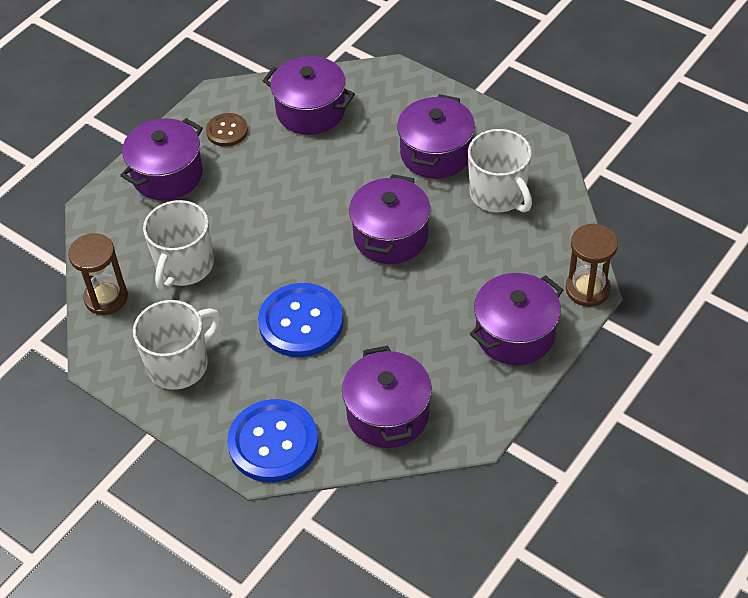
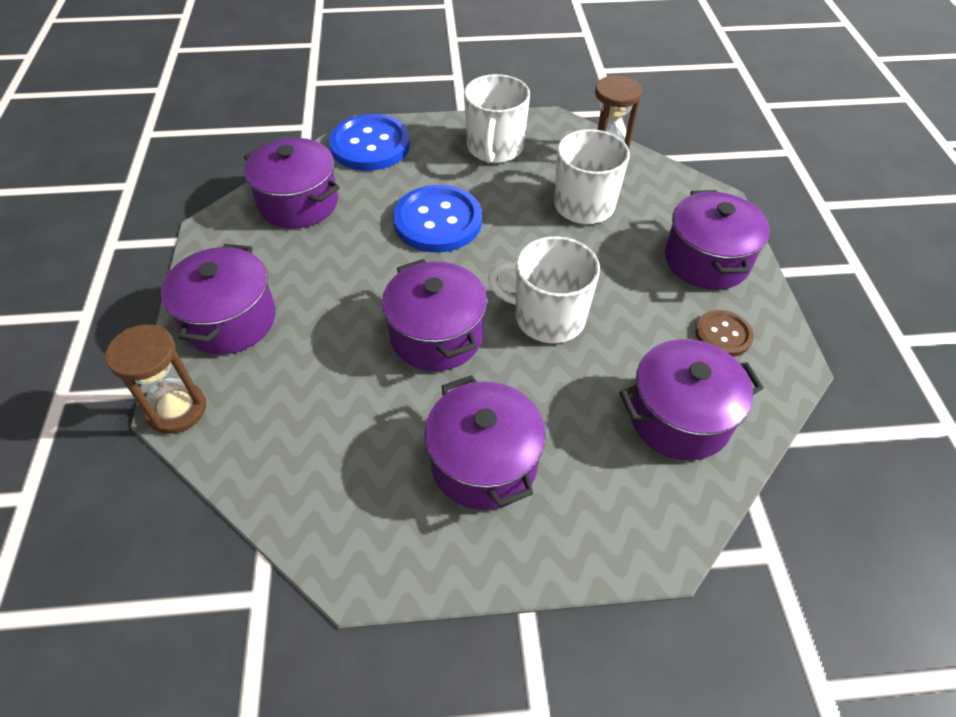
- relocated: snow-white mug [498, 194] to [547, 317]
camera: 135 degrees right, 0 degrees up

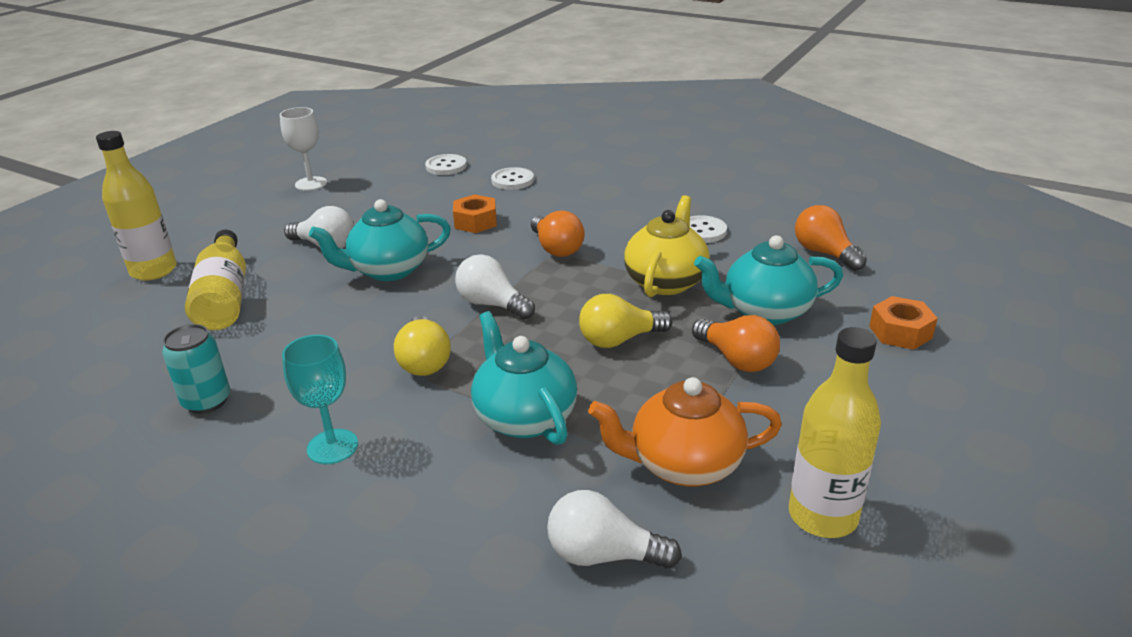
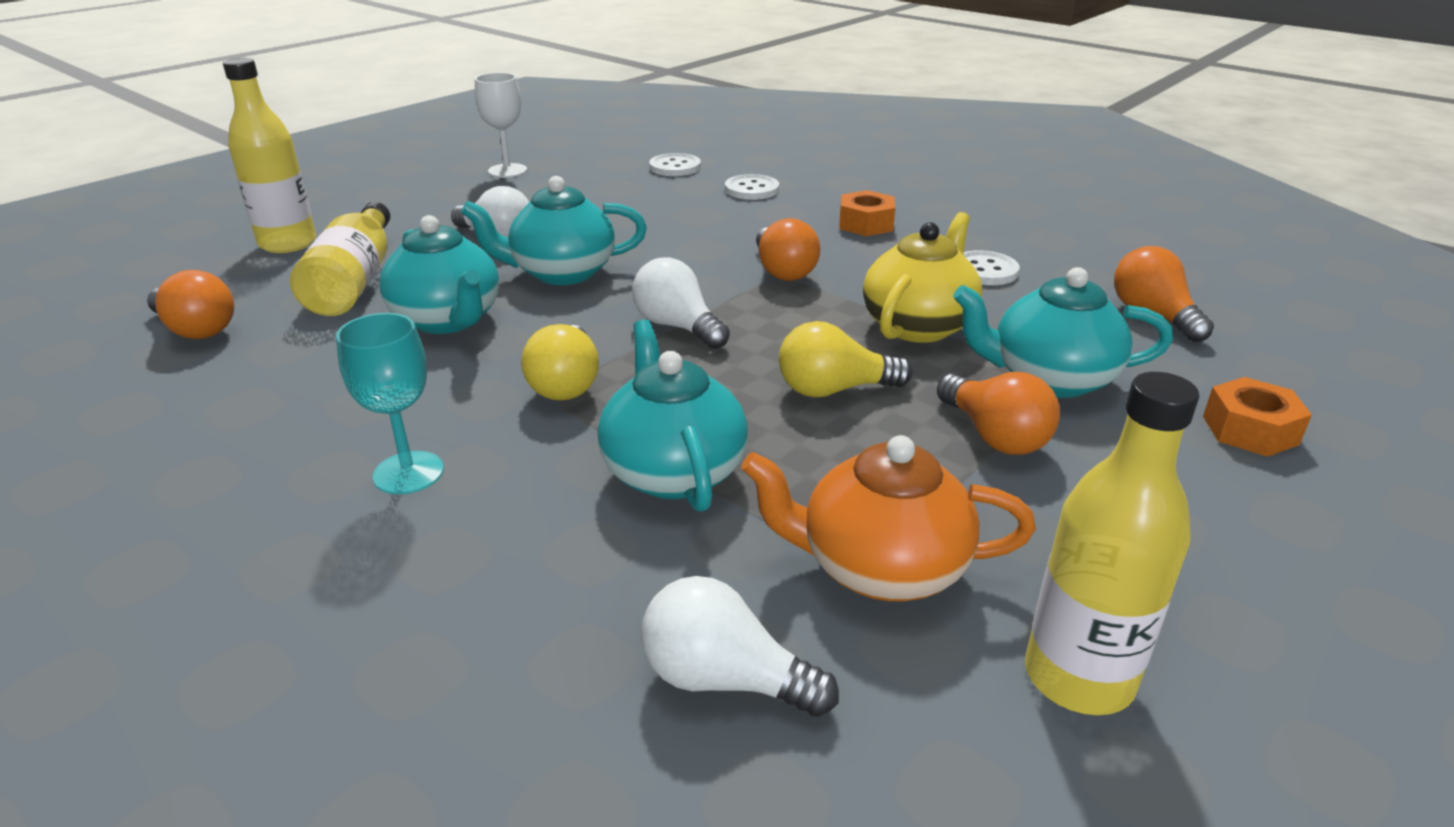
- missing: aqua tin [207, 401]
- relocated: orange nut [475, 222] to [866, 224]
- appeared: orange bulb [196, 329]
- appeared: aqua china teapot [448, 320]
camera: 10 degrees right, 0 degrees up

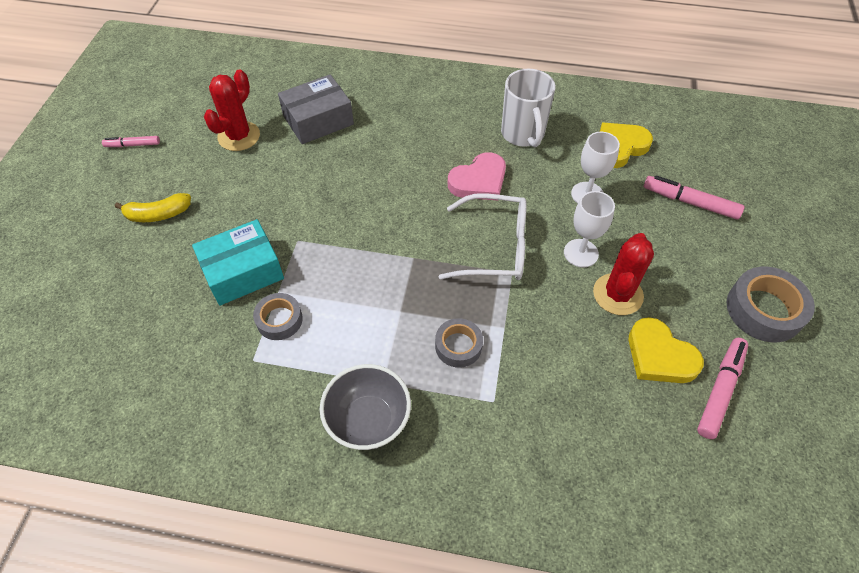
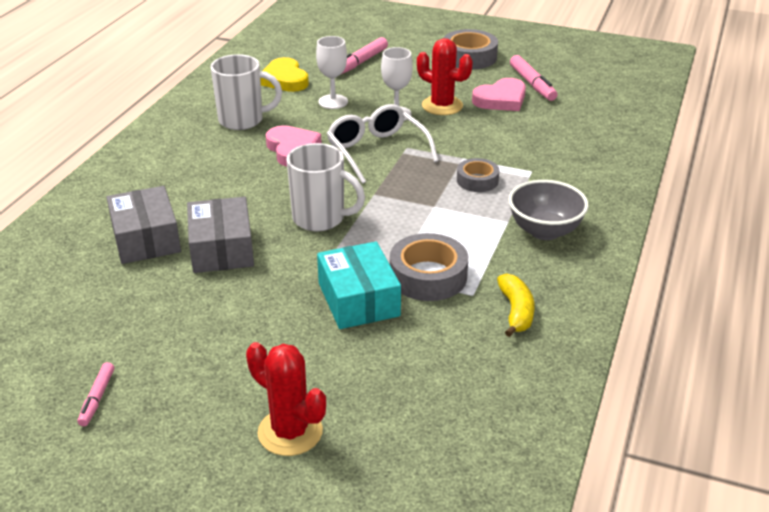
- relocated: golden banana [158, 214] to [516, 311]
- relocated: red prickly plant [239, 136] to [290, 432]
- size: ash-grey roll of tape [279, 320] = [428, 276] x1.62
- spun: snow-white eyeglasses [495, 247] = [377, 151] 45 degrees counterclockwise
- colour: golden heart [659, 356] to pink heart [501, 99]
- spun: pink marker pen [720, 390] = [532, 84] 150 degrees counterclockwise
- appeared: ash-grey package [222, 249]
- appeared: snow-white mug [320, 219]
camera: 80 degrees left, 20 degrees down

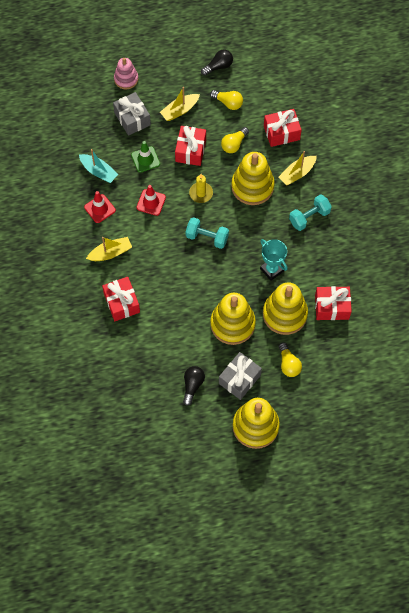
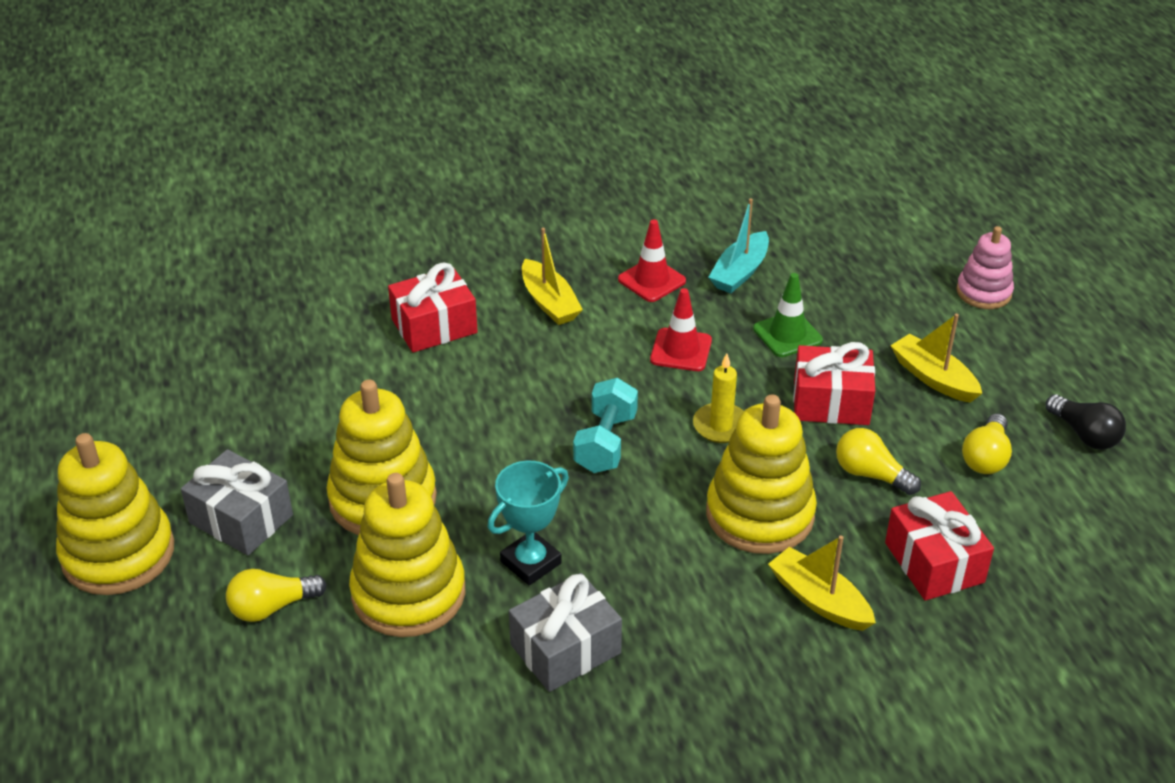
- relocated: ash-grey gift [132, 119] to [565, 649]
- missing: black bulb [192, 385]
- missing: aqua dumbbell [309, 217]
- missing: red gift [332, 307]
camera: 85 degrees right, 25 degrees down

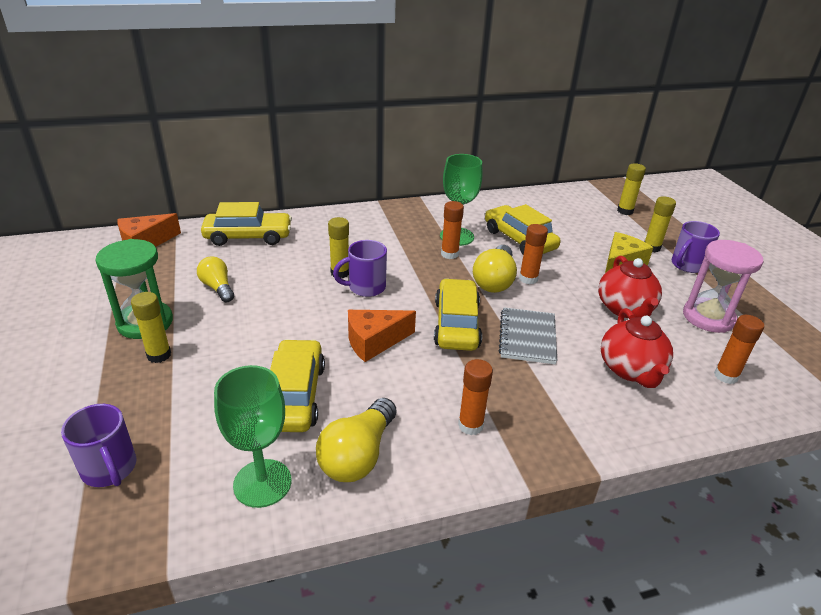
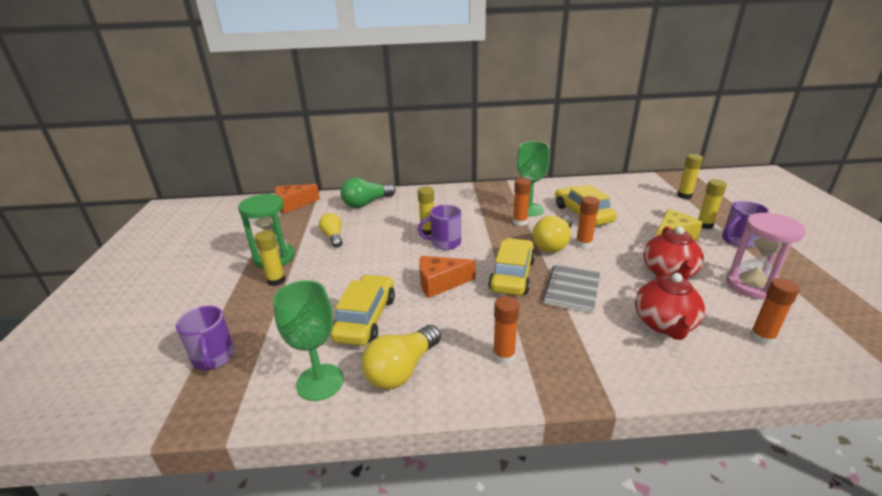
- exchanged: golden toy car [248, 237] to leaf-green bulb [366, 203]
camera: 15 degrees right, 5 degrees down

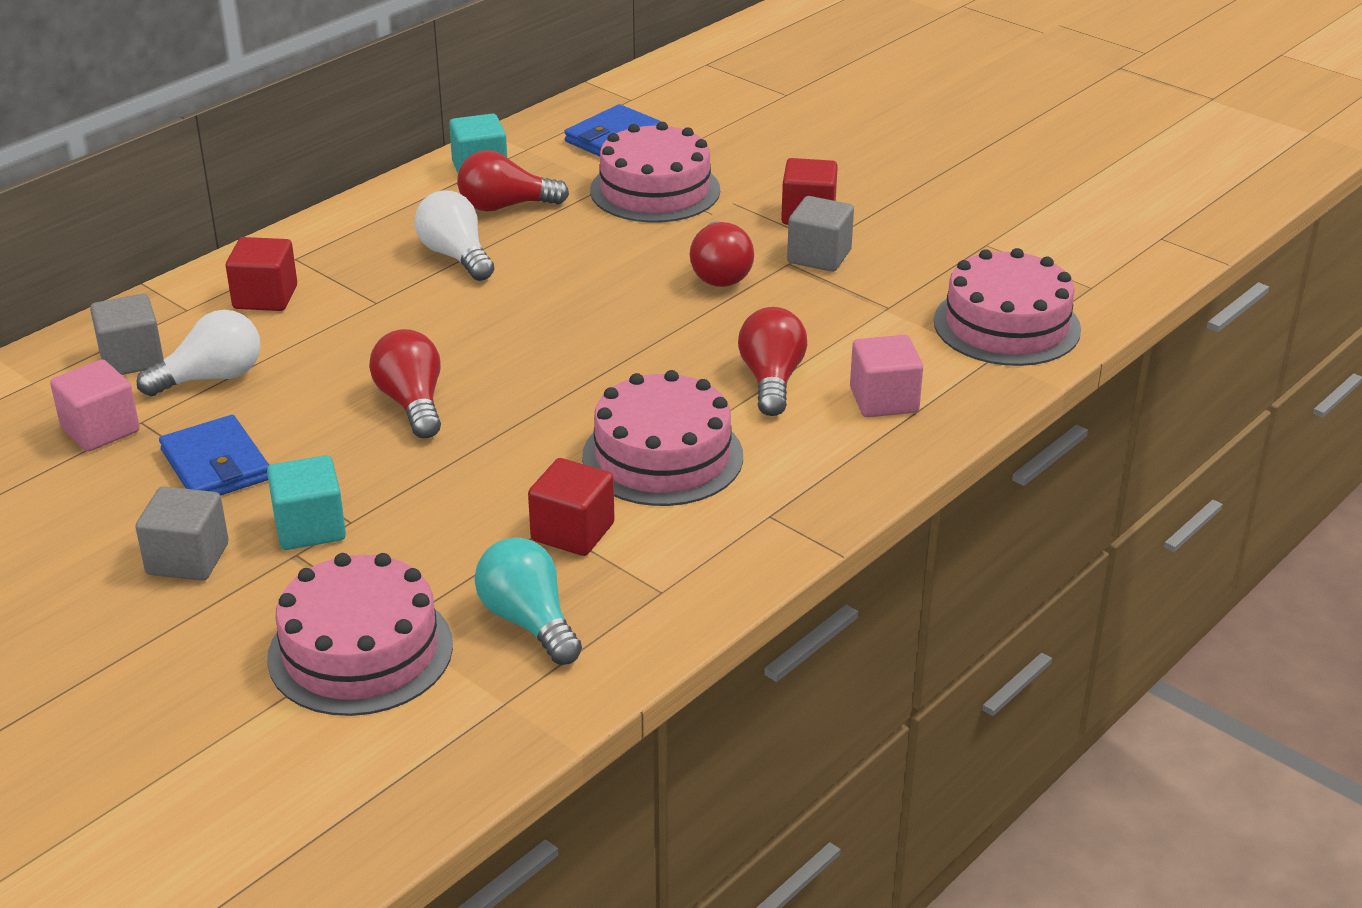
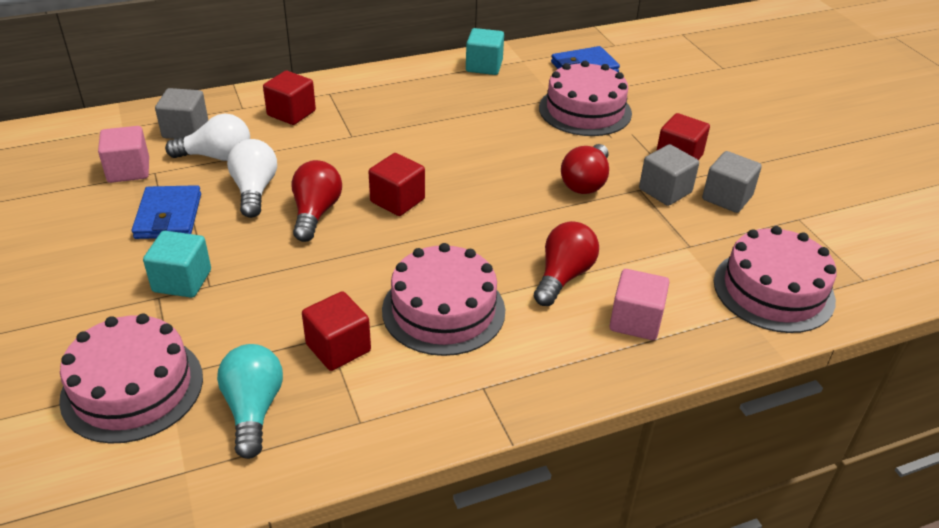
- relocated: ash-grey solid cube [188, 559] to [727, 198]
- relocated: snow-white bulb [456, 256] to [254, 190]
- missing: red bulb [505, 206]
- appeared: red solid cube [397, 200]
camera: 25 degrees right, 5 degrees up

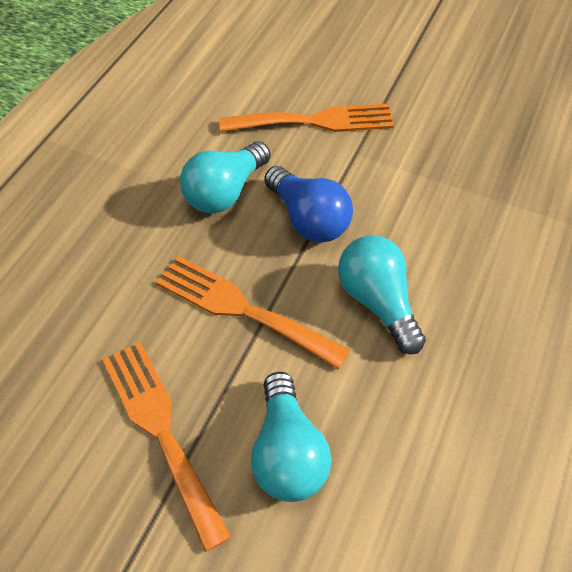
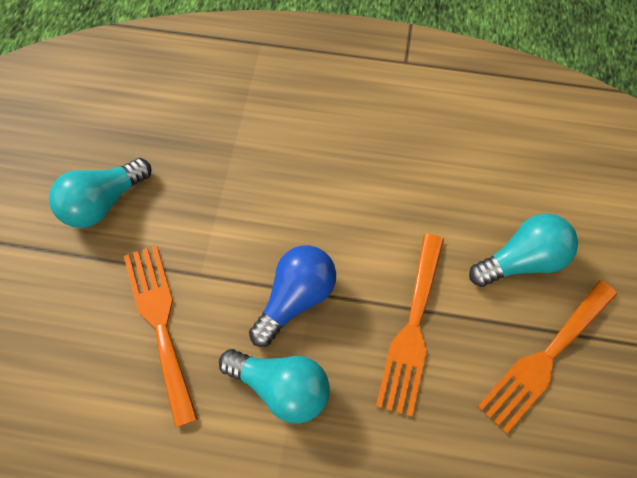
- relocated: aqua bulb [378, 302] to [103, 202]
camera: 105 degrees left, 10 degrees up

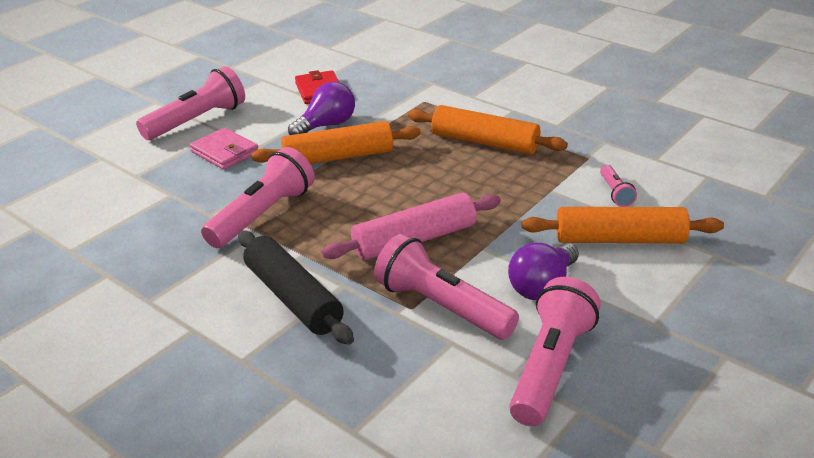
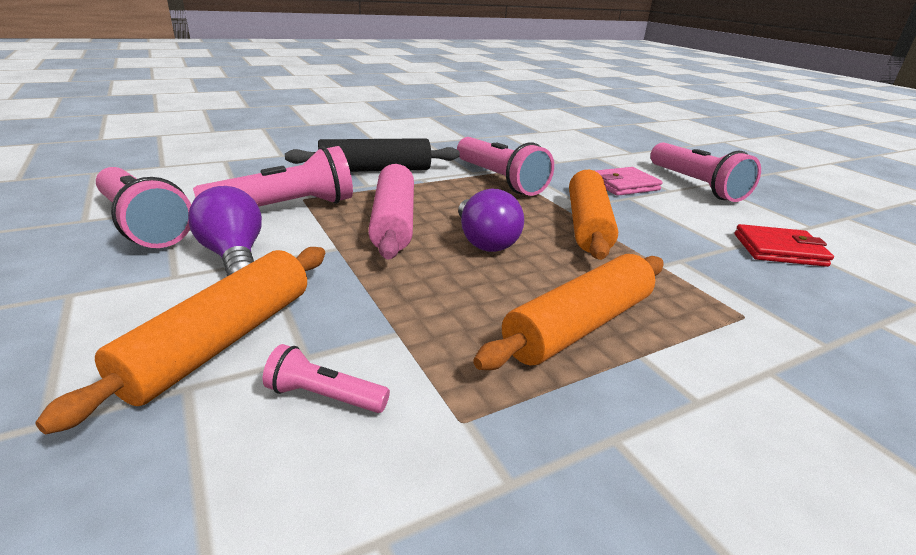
- relocated: royal purple bulb [326, 125] to [484, 241]
camera: 110 degrees right, 5 degrees down

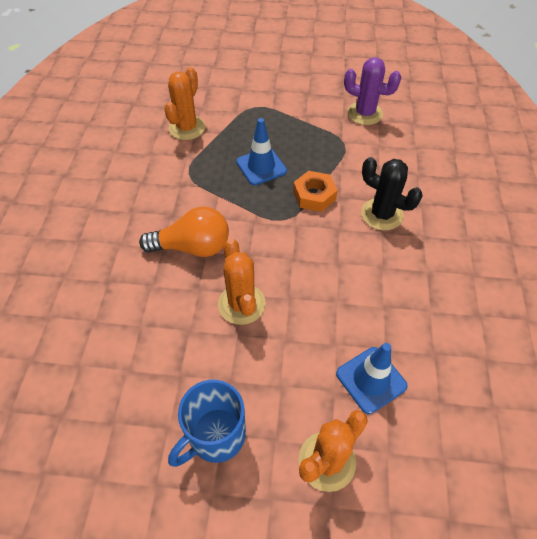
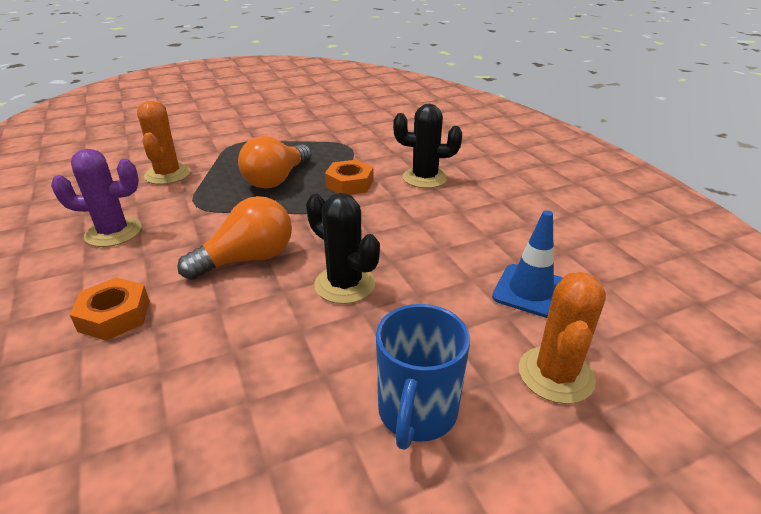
- colour: orange prickly plant [241, 304] to black prickly plant [345, 284]
- exchanged: cobalt road cone [261, 166] to orange bulb [276, 179]
- relocated: royal purple prickly plant [365, 113] to [113, 232]
- appeared: orange nut [114, 316]
camera: 30 degrees left, 20 degrees down

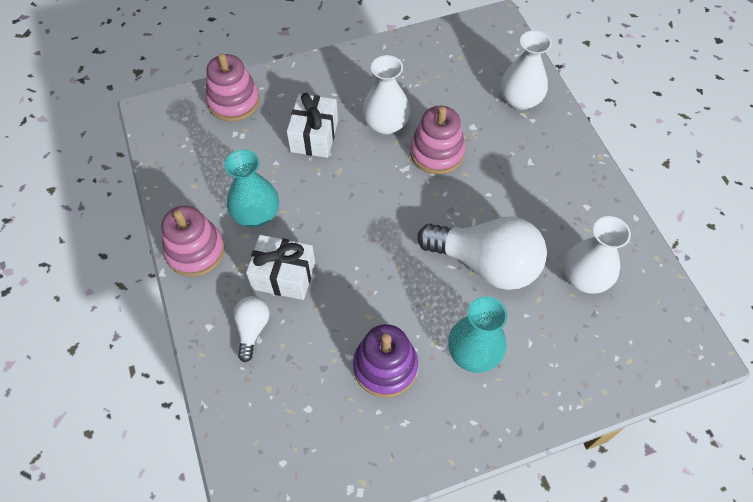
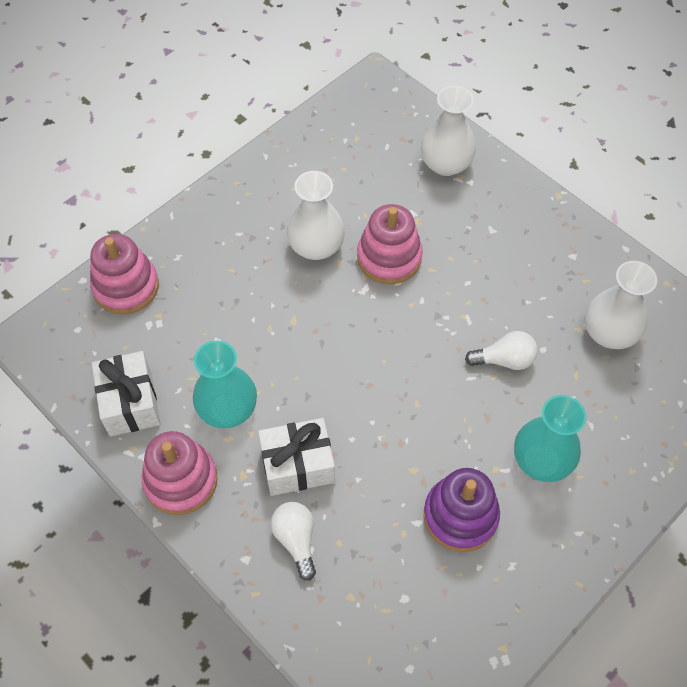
- relocated: snow-white gift [314, 136] to [130, 403]
- size: snow-white bulb [486, 264] = [504, 360] x0.48
camera: 25 degrees left, 0 degrees up

